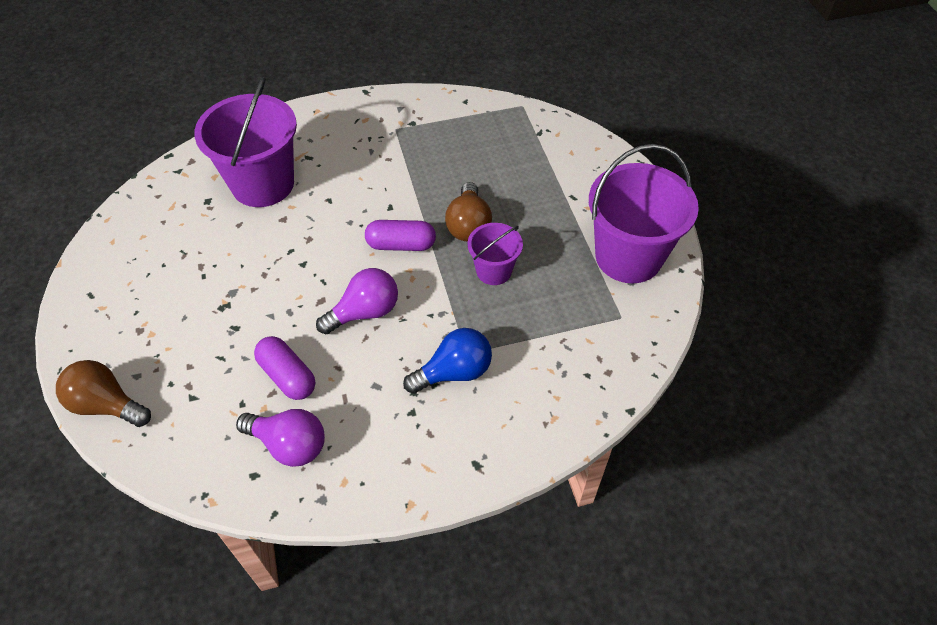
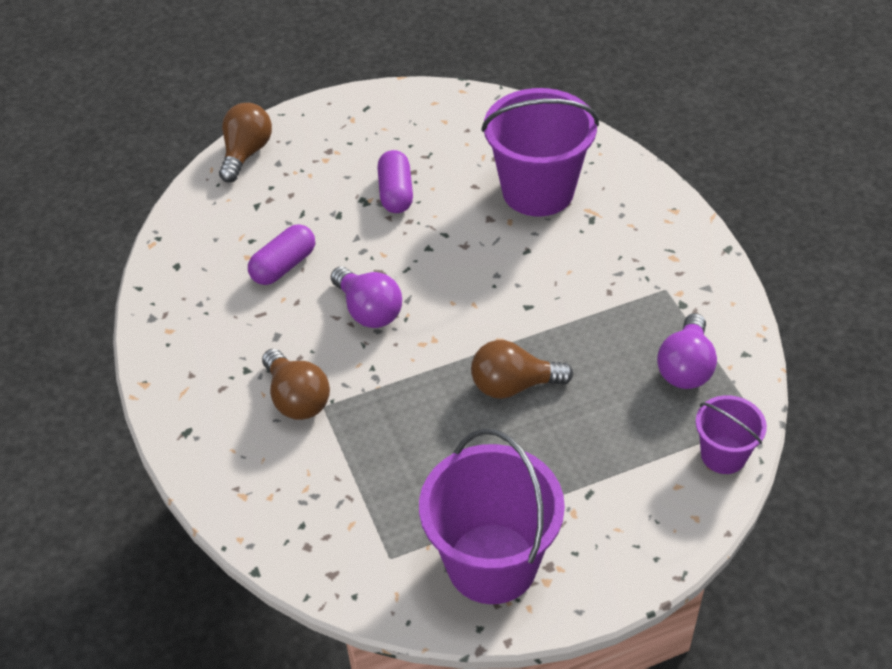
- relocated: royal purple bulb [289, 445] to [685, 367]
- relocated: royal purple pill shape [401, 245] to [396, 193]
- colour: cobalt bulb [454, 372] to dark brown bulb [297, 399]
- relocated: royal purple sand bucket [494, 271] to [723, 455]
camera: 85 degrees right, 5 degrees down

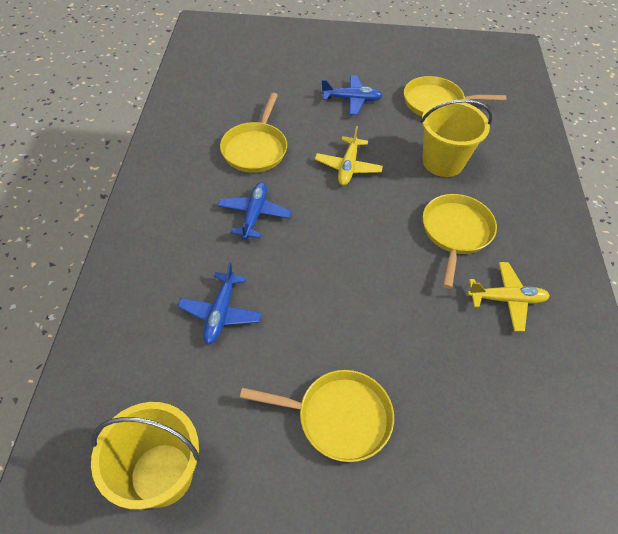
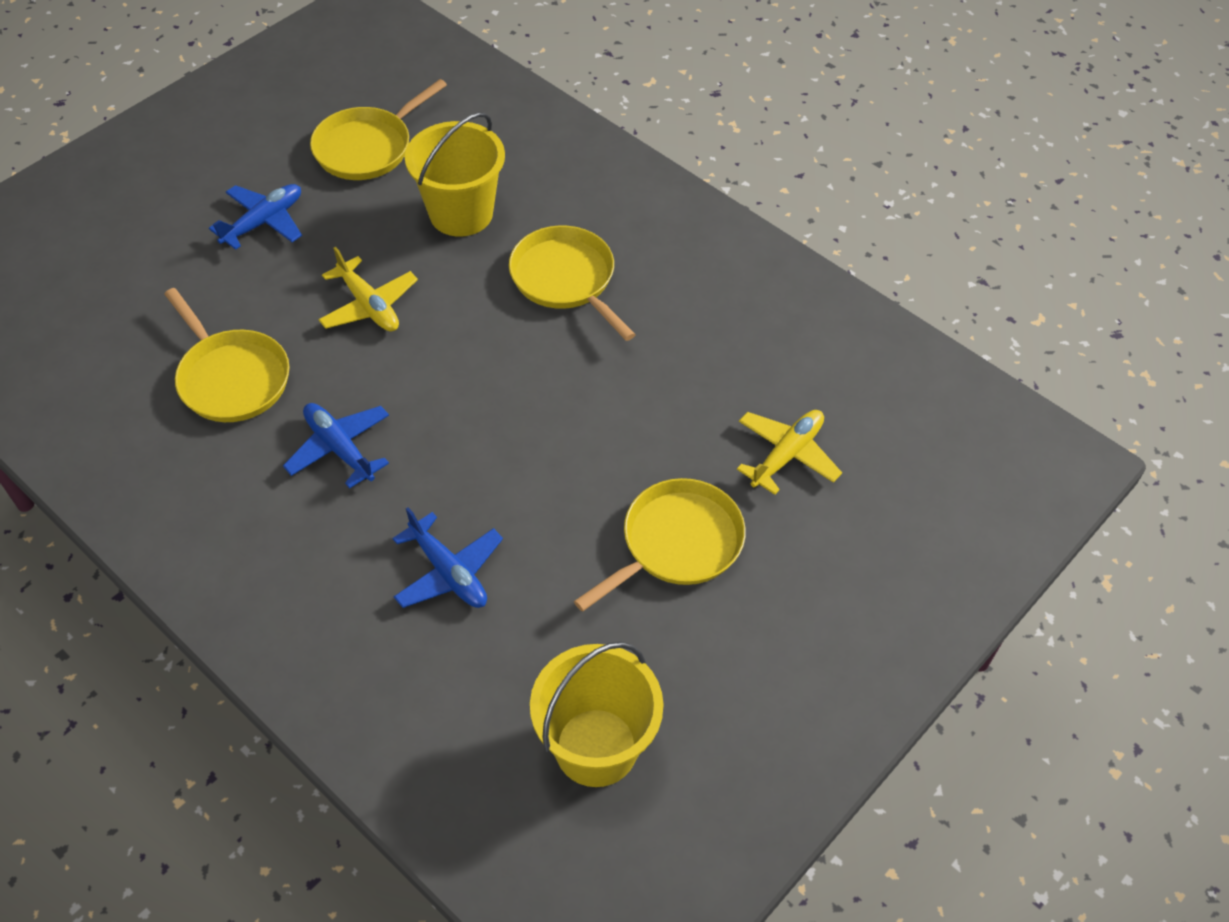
- relocated: golden aeroplane [506, 299] to [787, 455]
camera: 50 degrees left, 0 degrees up

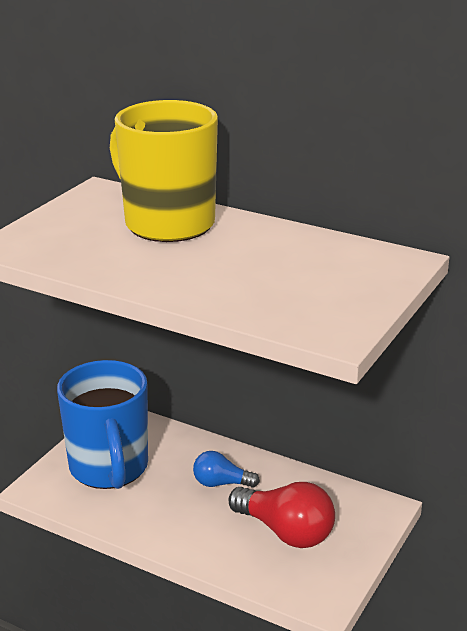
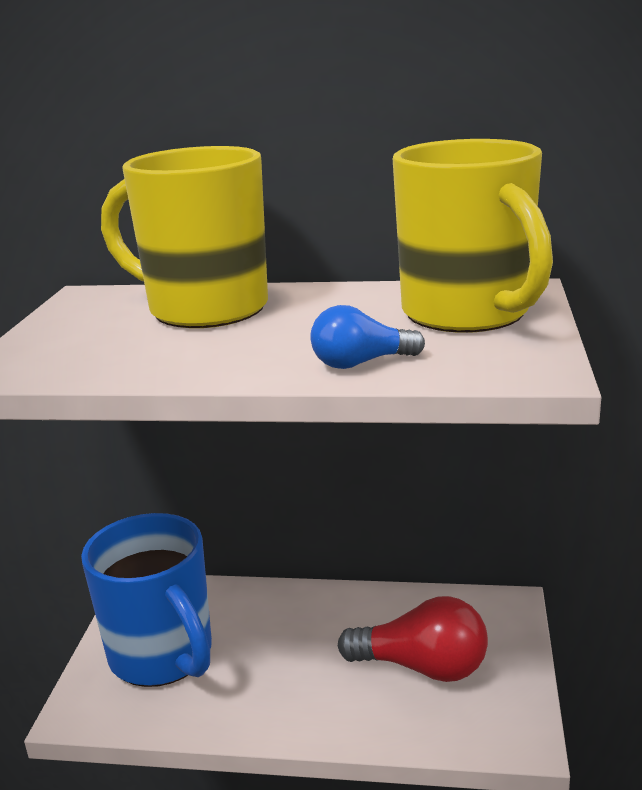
- relocated: cobalt bulb [221, 483] to [360, 363]
- appeared: golden mug [468, 315]
camera: 20 degrees left, 5 degrees down

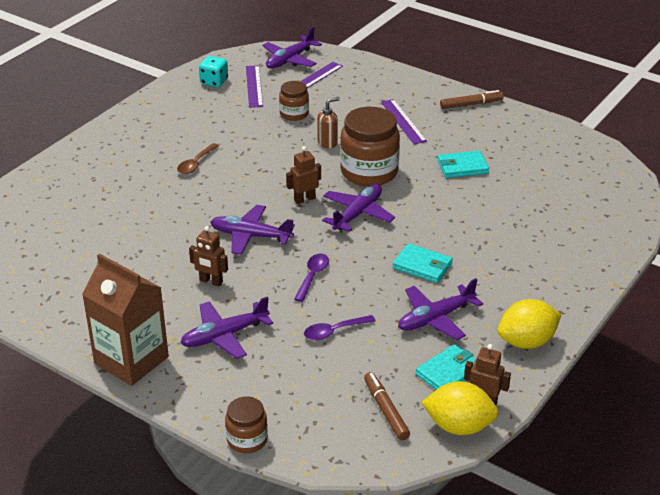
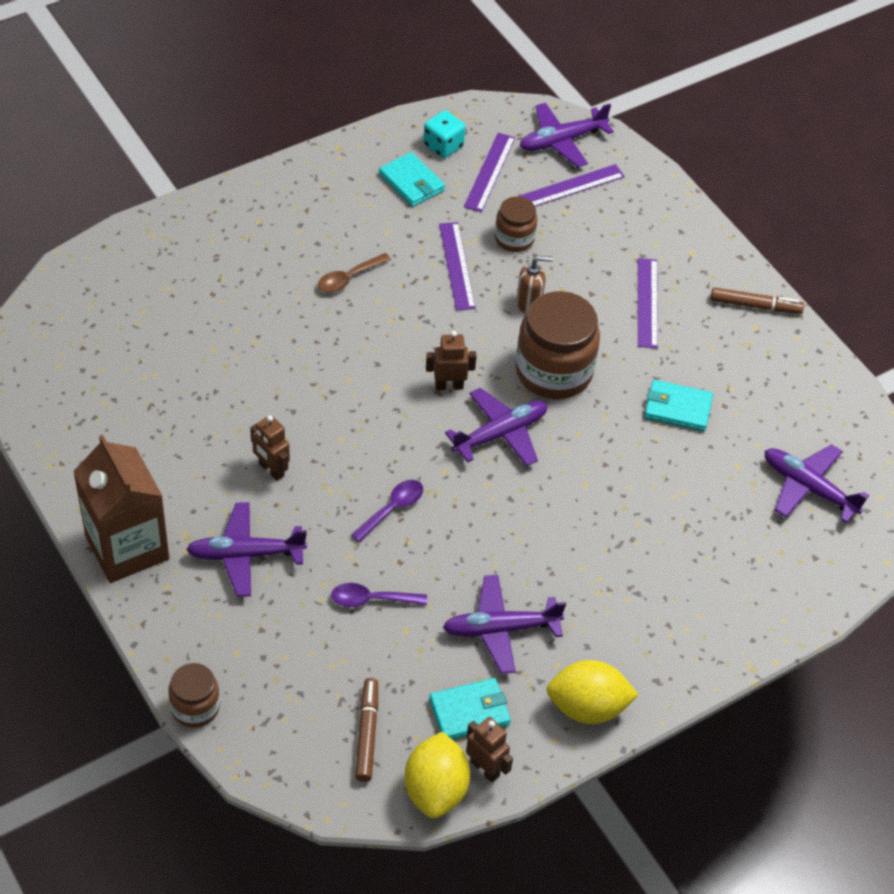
- relocated: royal purple aeroplane [250, 236] to [808, 488]
- relocated: aqua card wallet [422, 266] to [411, 182]
- spun: golden toy lemon [459, 426] = [435, 790] 60 degrees clockwise
- appeared: royal purple measuring stick [457, 266]
camera: 20 degrees right, 15 degrees up

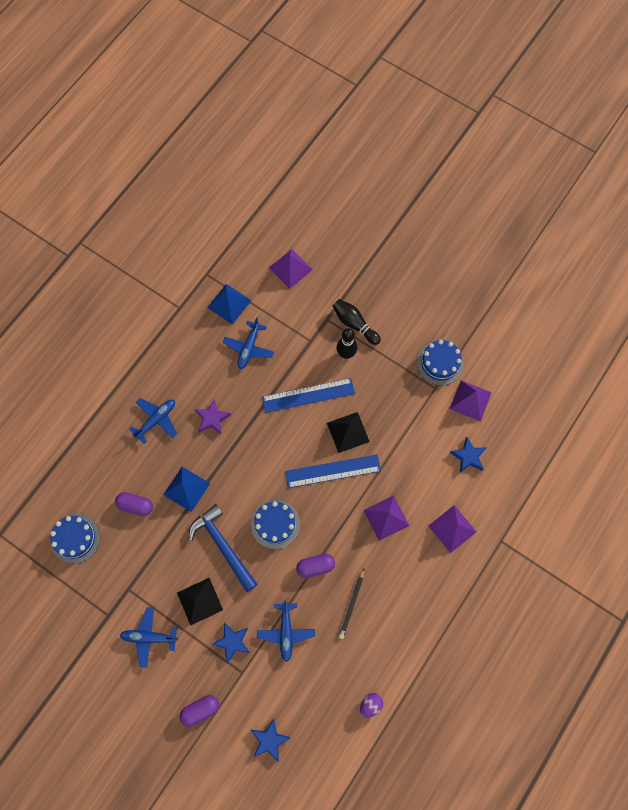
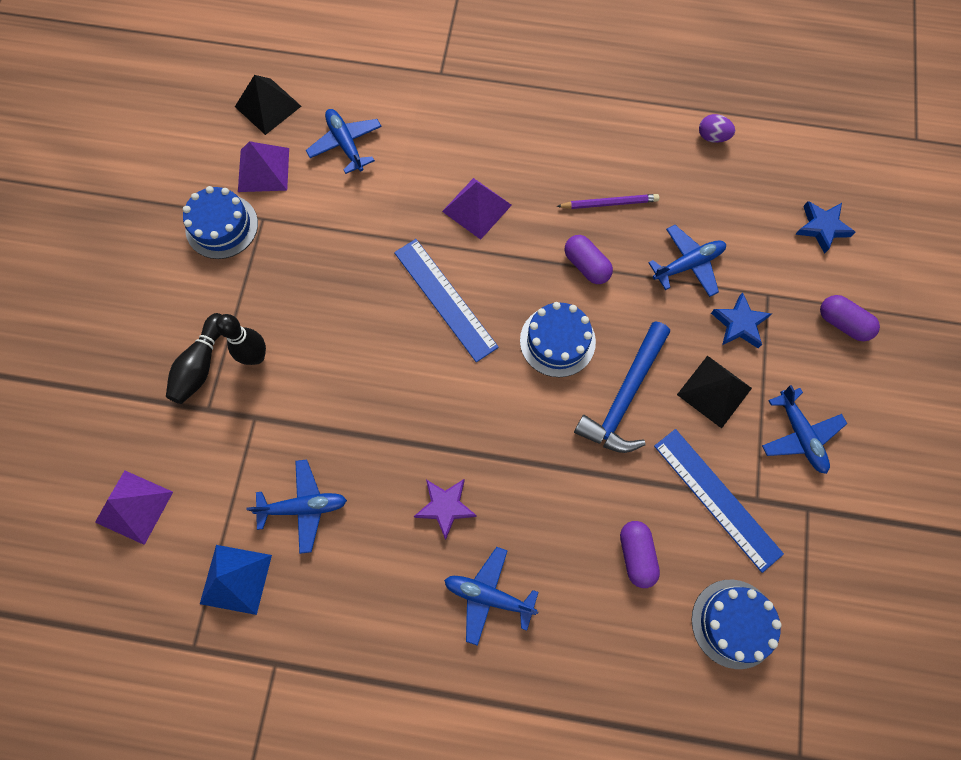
- missing: cobalt pyramid [186, 489]
- relocated: cobalt measuring stick [308, 395] to [717, 499]
- relocated: black pyramid [348, 432] to [268, 106]
- colour: black pencil [352, 604] to royal purple pencil [609, 203]
- missing: royal purple pyramid [452, 529]
- exchanged: cobalt star [468, 456] to cobalt aeroplane [346, 144]
camera: 115 degrees left, 0 degrees up

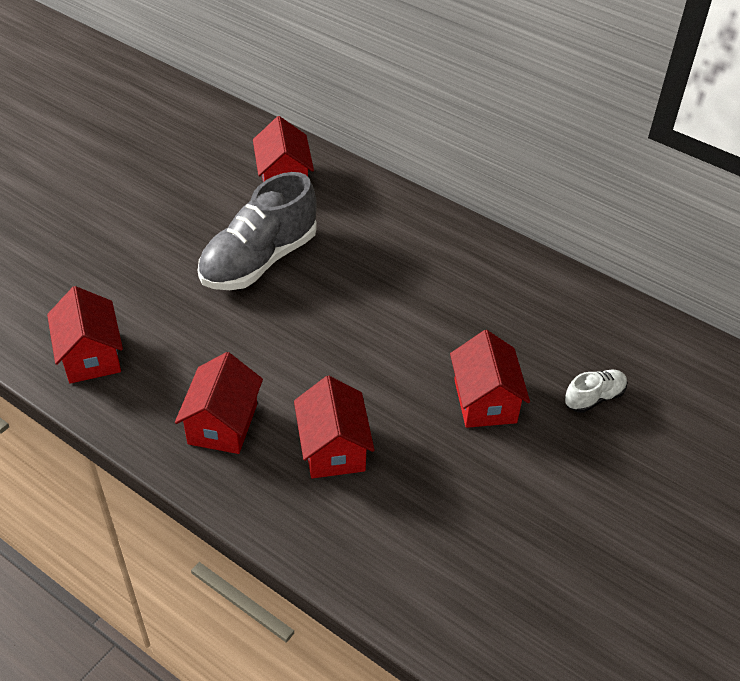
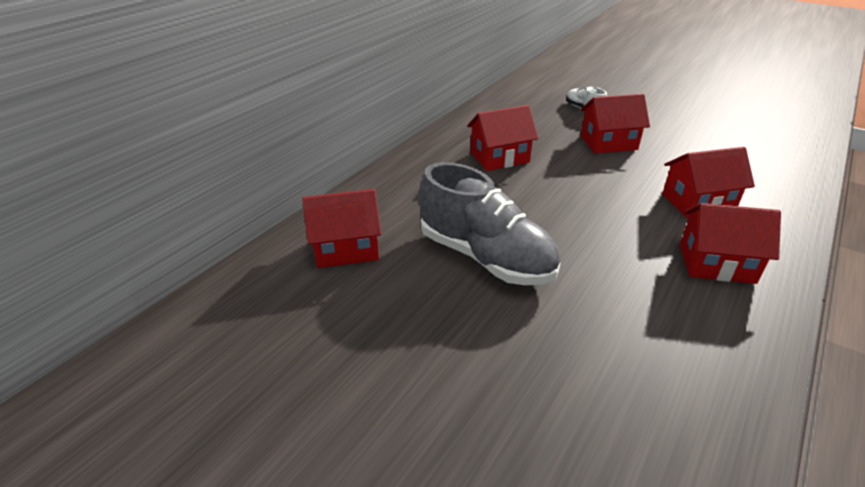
- relocated: red toy house [91, 356] to [499, 157]
camera: 90 degrees left, 10 degrees down

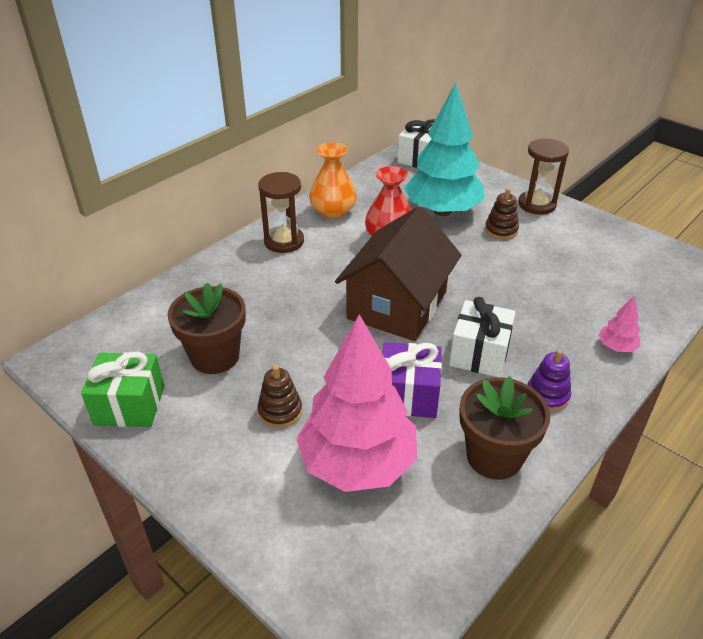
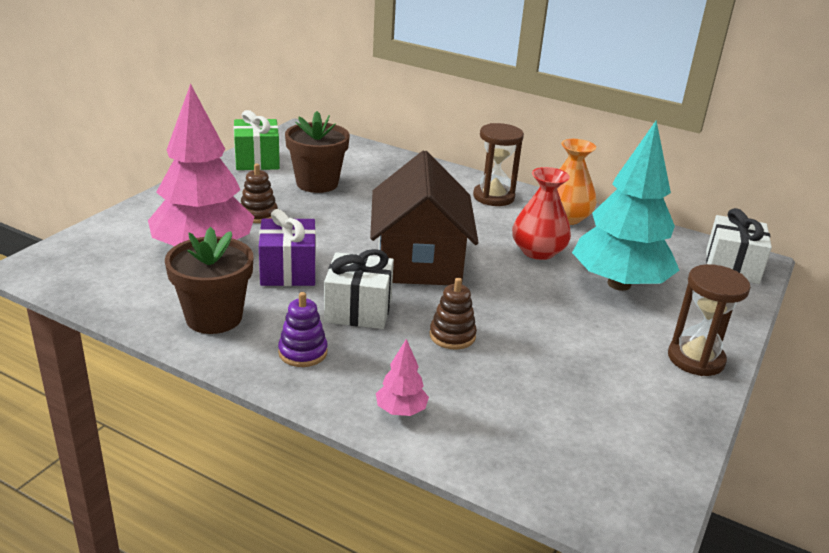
- spun: dark brown toy house [397, 305] = [419, 260] 75 degrees clockwise
- relocated: dark brown stacking rings [501, 230] to [452, 336]
camera: 75 degrees right, 10 degrees down

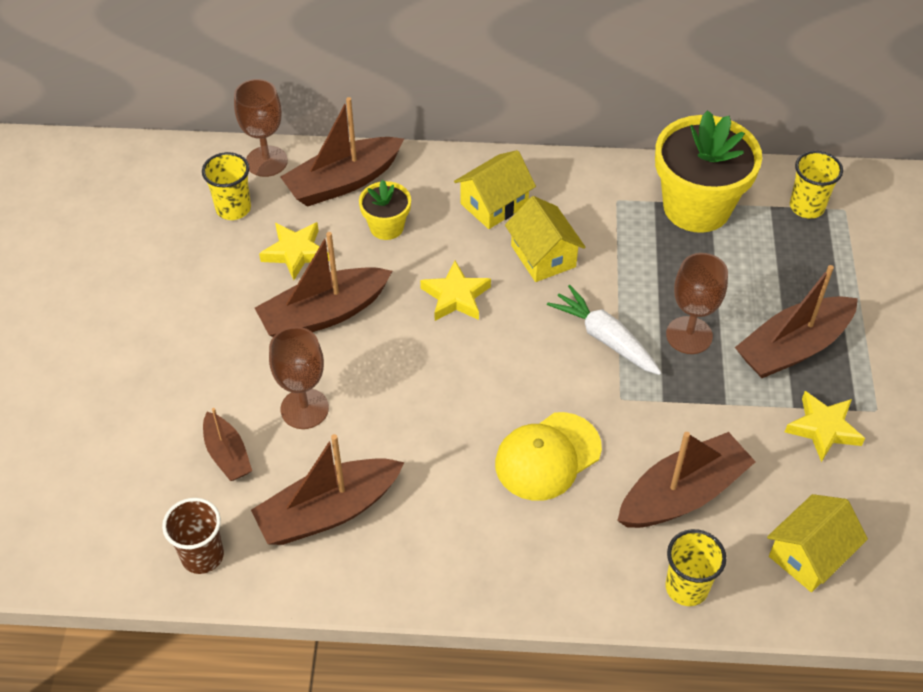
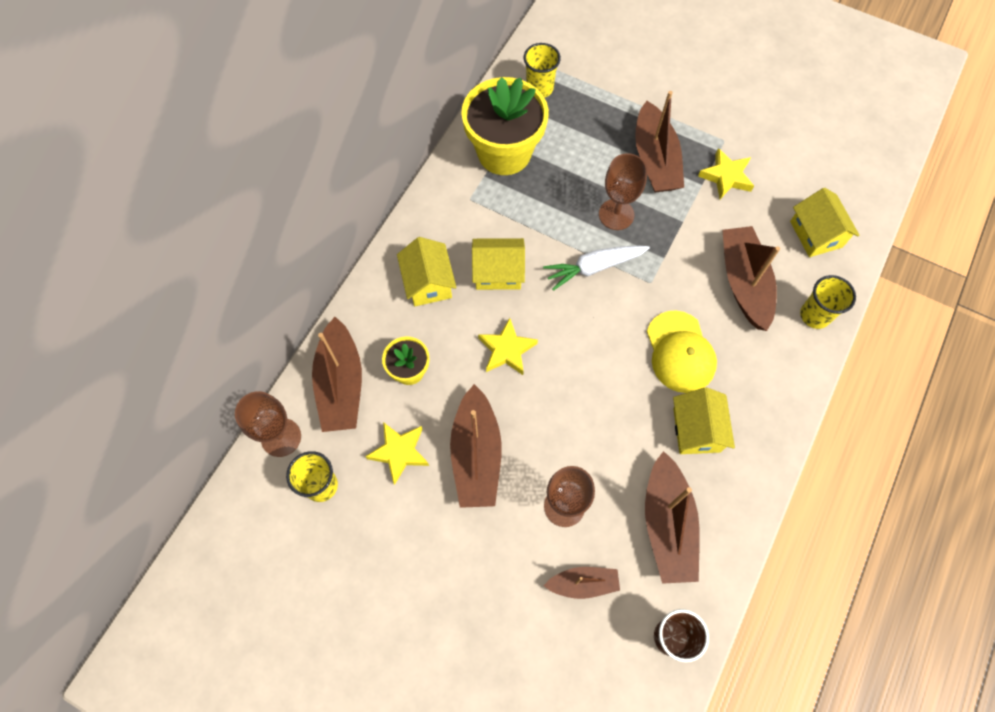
- appeared: golden toy house [696, 430]
camera: 65 degrees left, 15 degrees up

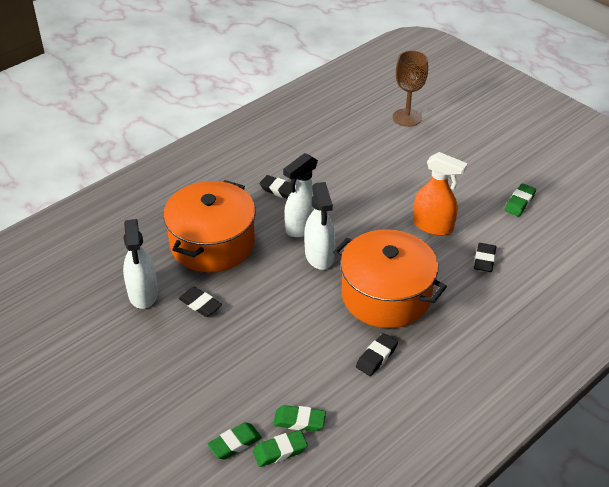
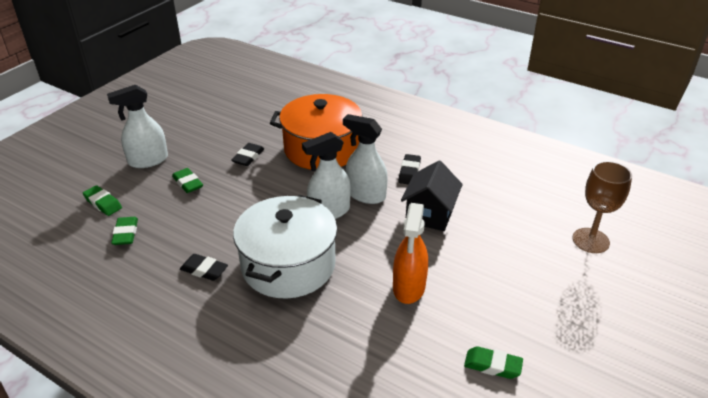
- relocated: snow-white sprayer [143, 294] to [148, 160]
- relocated: leaf-green eraser [280, 451] to [188, 183]
- colour: orange stockpot [386, 295] to snow-white stockpot [288, 265]
- missing: black eraser [484, 260]
- appeared: black toy house [430, 214]
camera: 75 degrees right, 5 degrees down

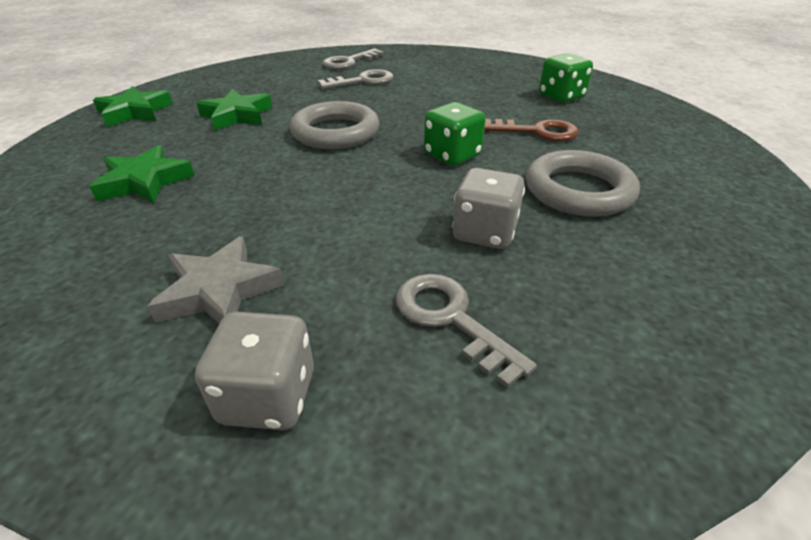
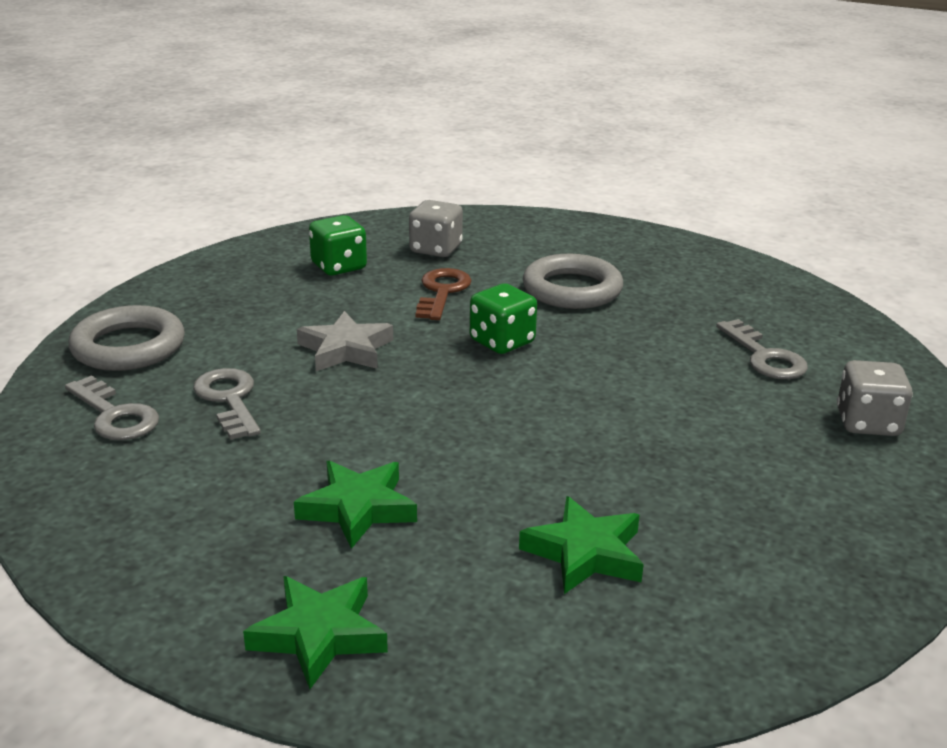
- relocated: ash-grey star [219, 290] to [346, 349]
- relocated: ash-grey hoop [335, 132] to [128, 347]
- spun: ash-grey key [450, 319] = [764, 357] 75 degrees counterclockwise
- relocated: ash-grey die [484, 233] to [436, 249]
camera: 90 degrees left, 10 degrees down

